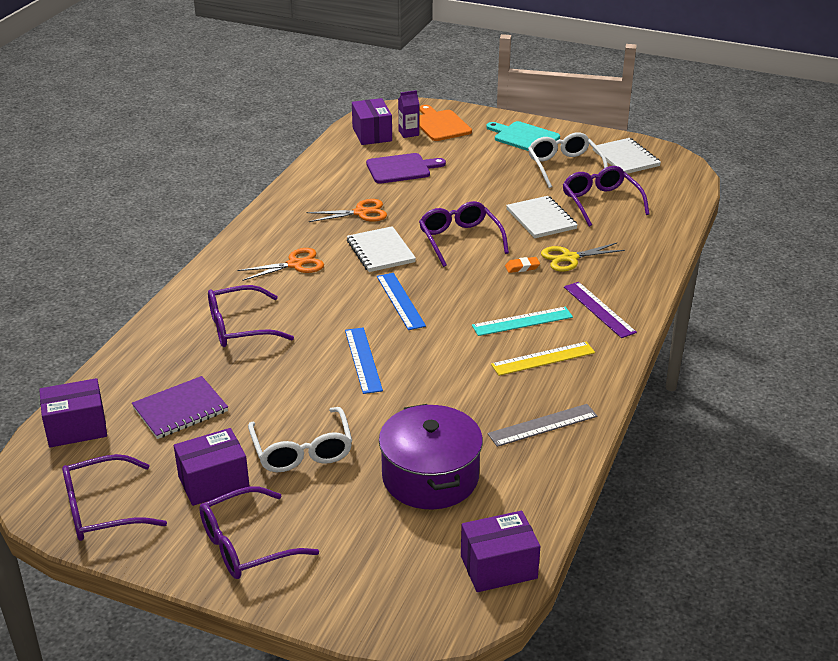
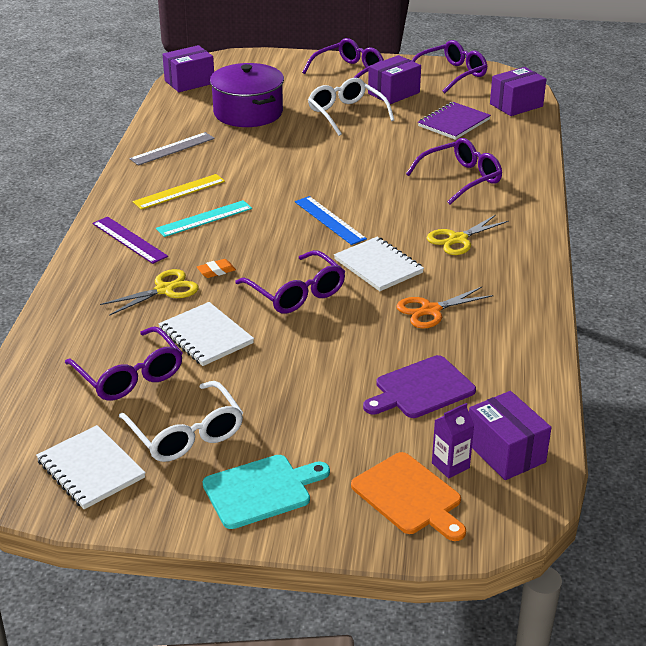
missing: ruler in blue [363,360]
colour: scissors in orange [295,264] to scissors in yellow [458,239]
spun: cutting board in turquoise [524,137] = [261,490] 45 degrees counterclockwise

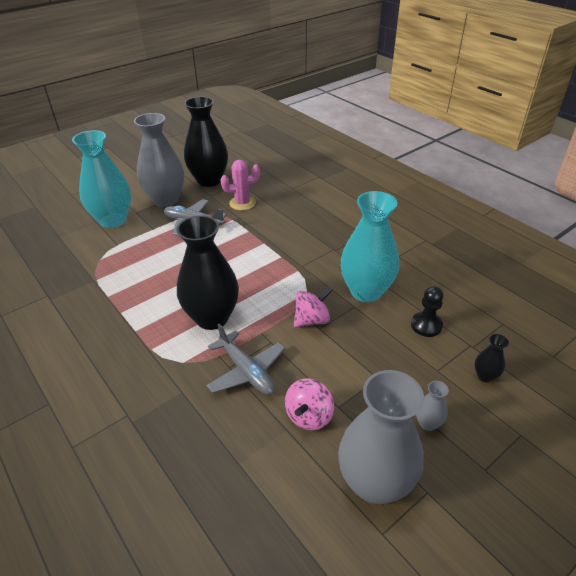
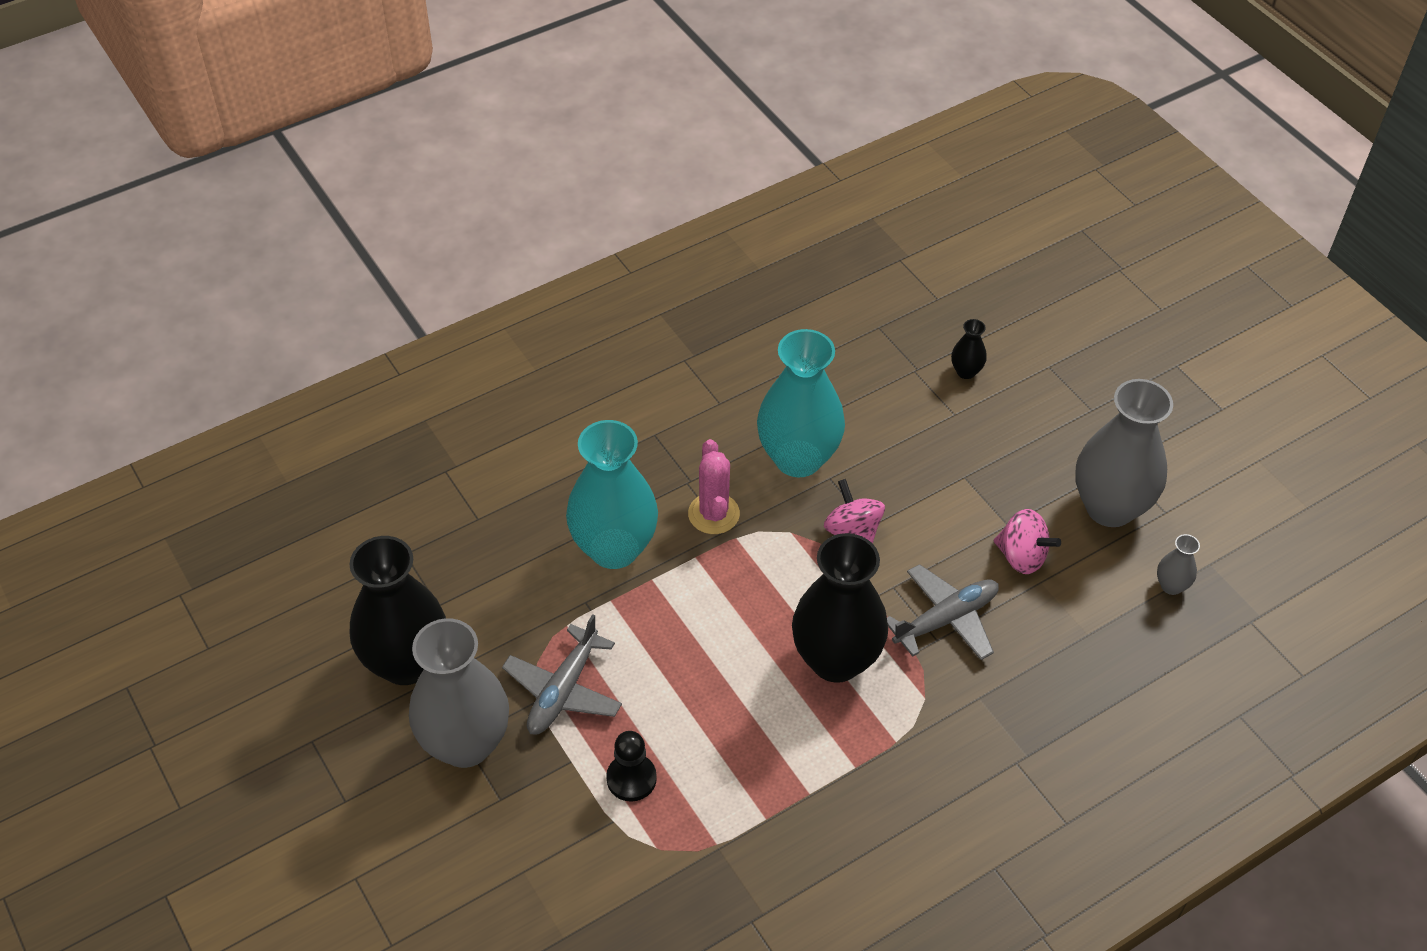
relocated: vase in turquoise [113,220] to [614,548]; cactus in pink [242,203] to [713,514]; pawn in black [426,325] to [631,778]; vase in grey [428,423] to [1171,586]

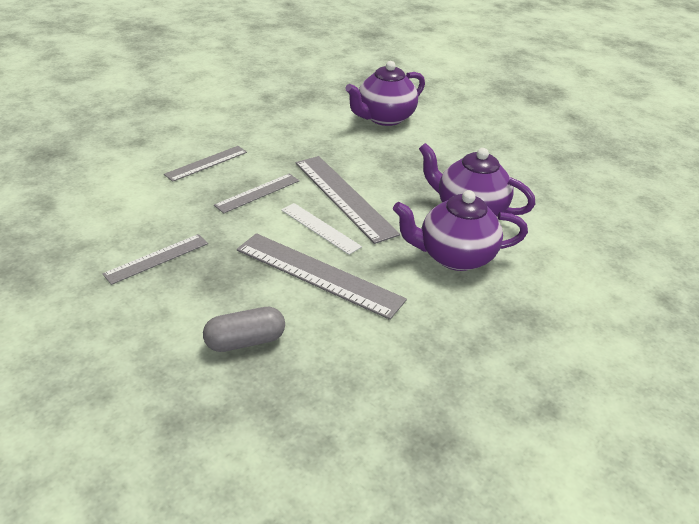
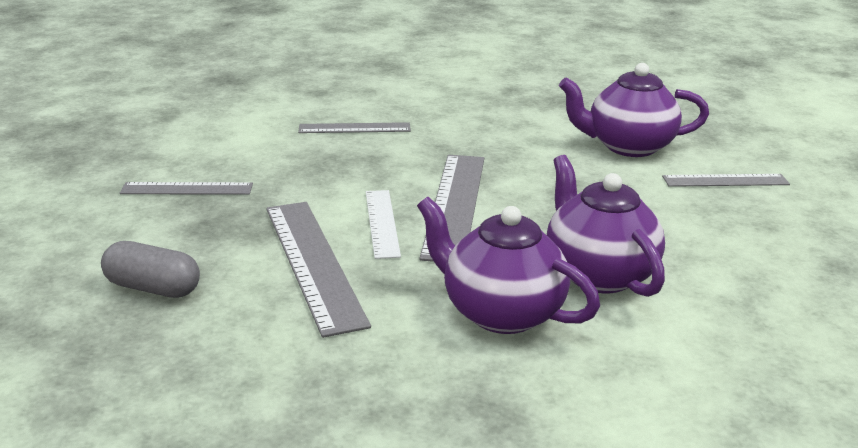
relocated: ruler in grey [258,193] to [725,181]

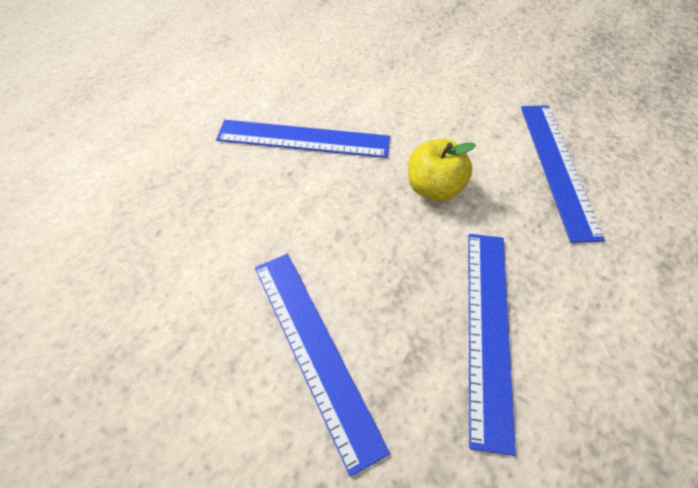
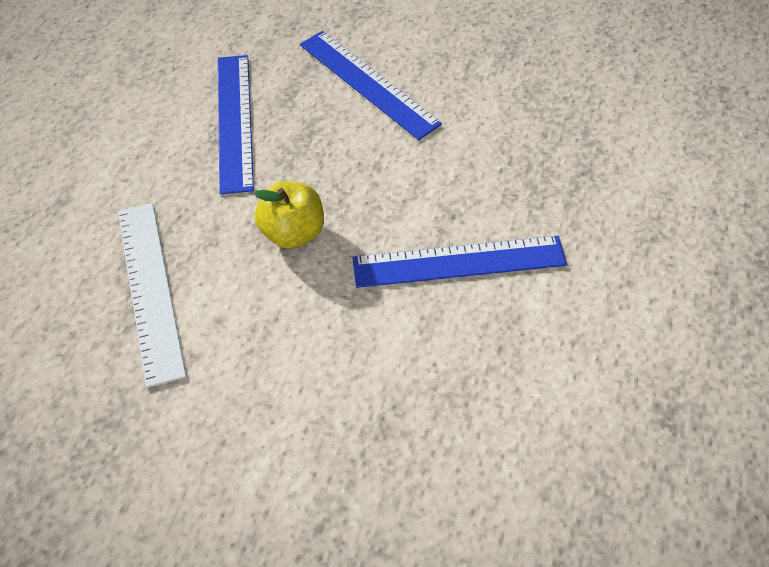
colour: ruler in blue [557,167] to ruler in white [150,289]

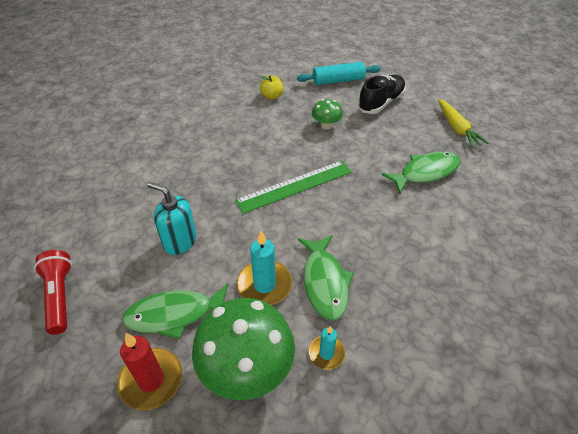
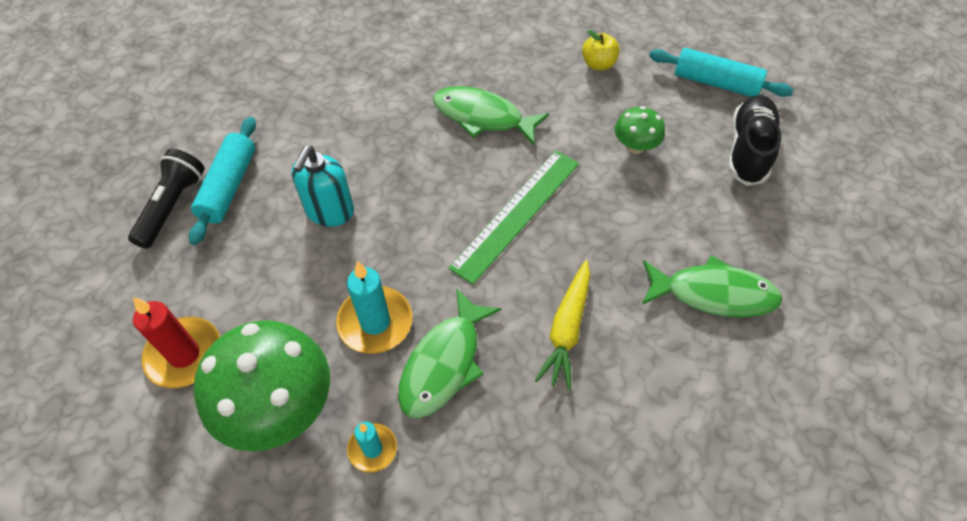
appeared: rolling pin in turquoise [229,187]
relocated: fish in green [175,315] to [483,117]; carrot in yellow [457,128] to [566,329]
colour: flashlight in red [59,296] to flashlight in black [172,206]
spun: soap dispenser in turquoise [179,241] = [329,211] 135 degrees counterclockwise; ruler in green [295,186] = [517,214] 60 degrees counterclockwise; shoe in black [381,103] = [748,150] 60 degrees counterclockwise

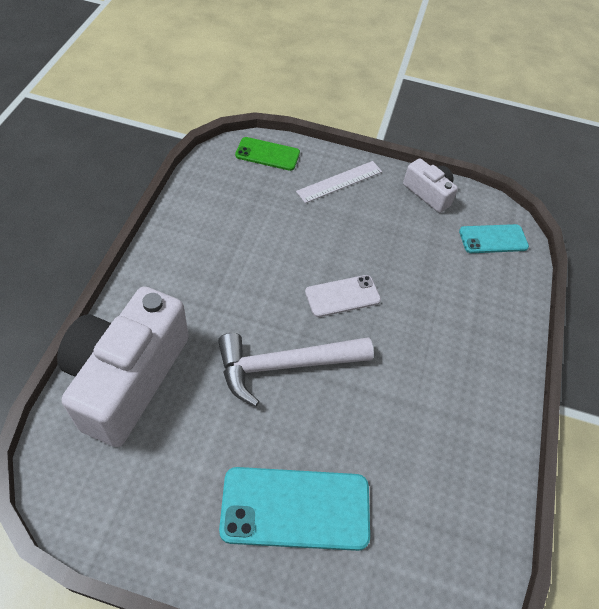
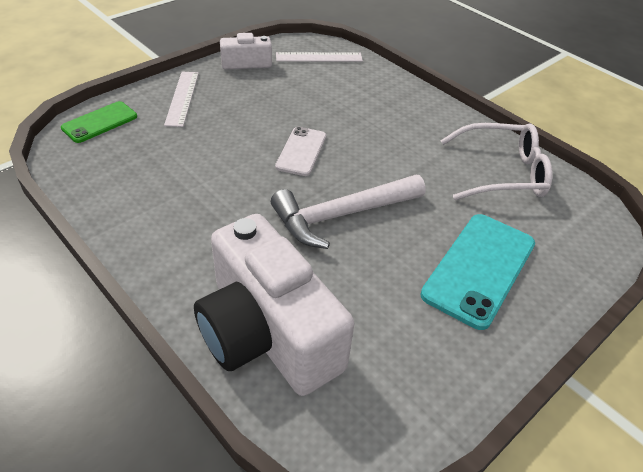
appeared: glasses in white [501,173]
exchanged: phone in turquoise [493,239] to ruler in white [319,57]
spun: hammer in white [285,366] = [342,215] 45 degrees clockwise

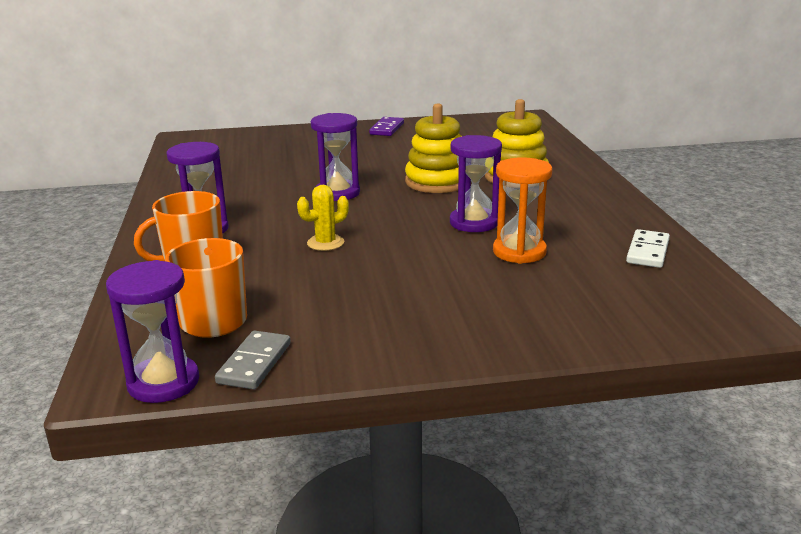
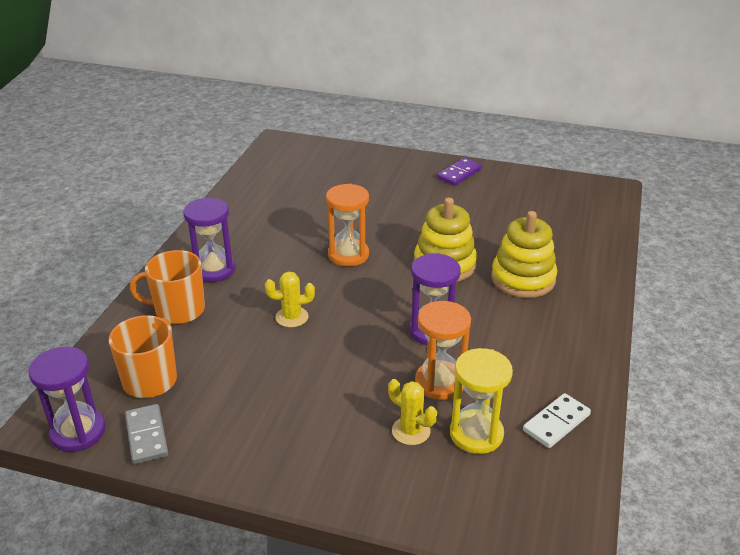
appeared: cactus in yellow [411,431]; hourglass in yellow [476,434]
colour: hourglass in purple [337,193] to hourglass in orange [348,255]
spun: domino in grey [254,363] = [146,436] 60 degrees counterclockwise

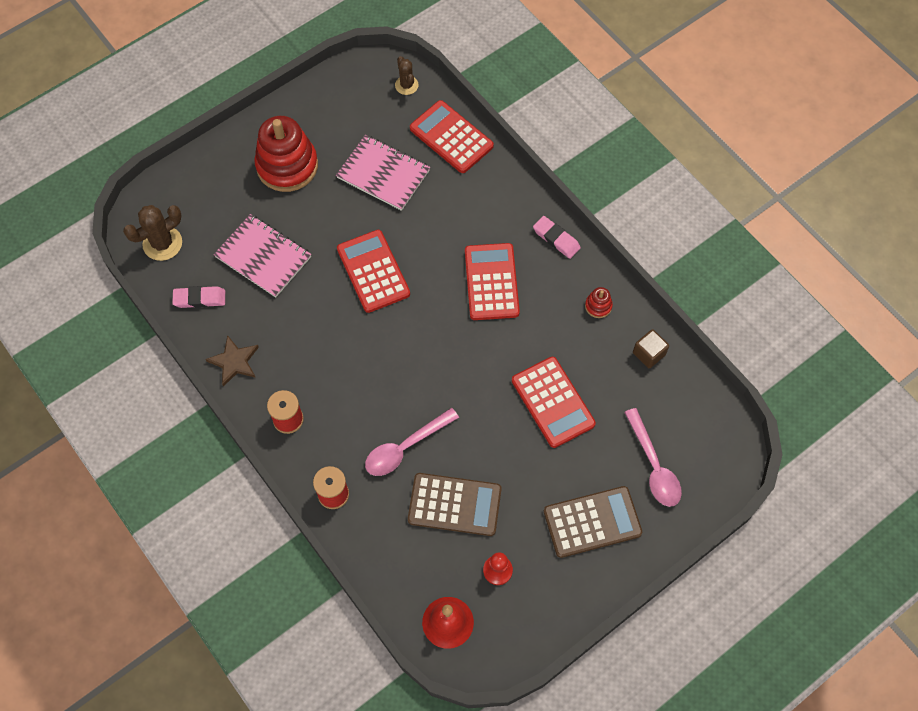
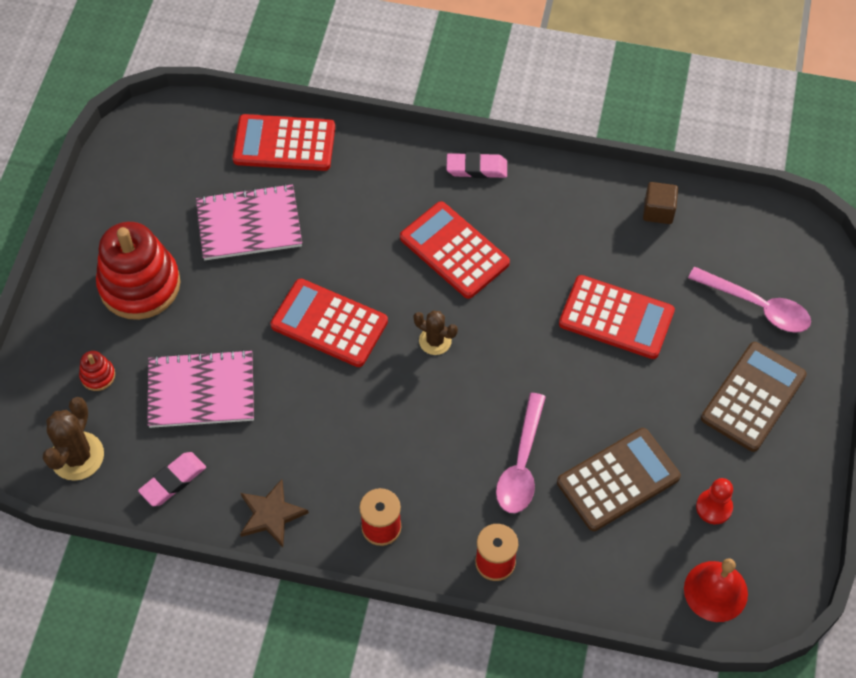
relocated: cactus in brown [406,85] to [435,341]; stacking toy in red [598,306] to [98,375]

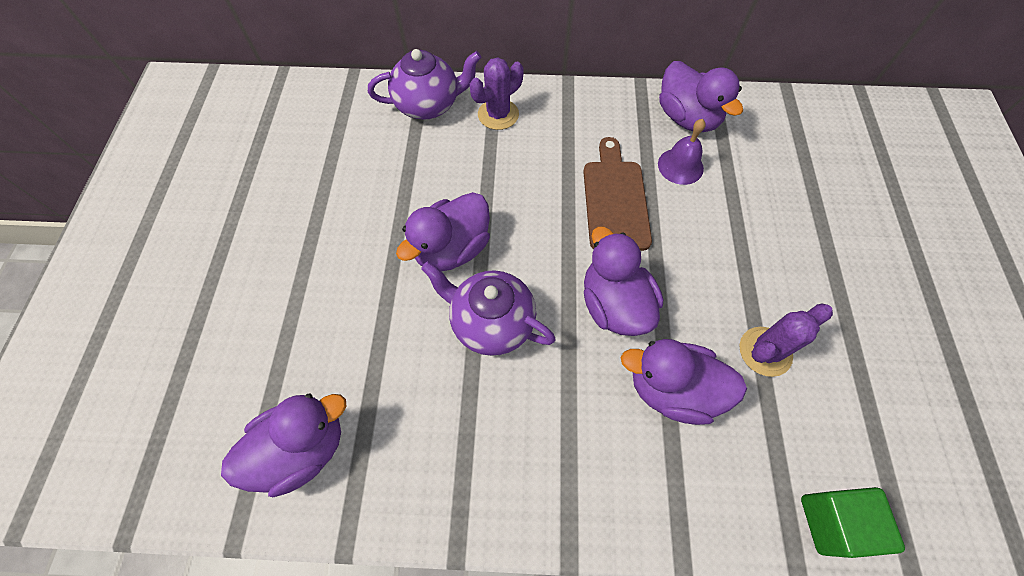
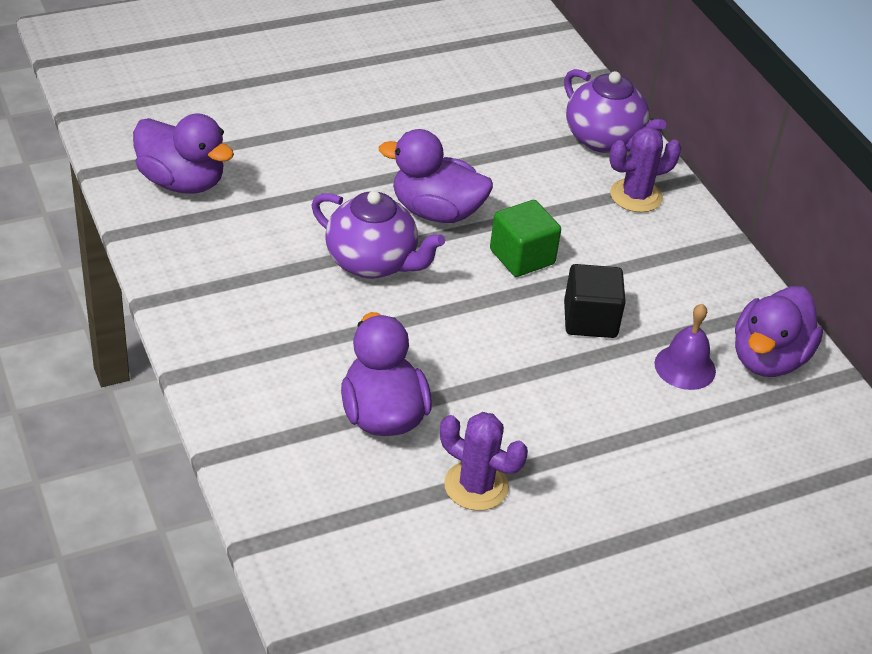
missing: duck in purple [614,304]
relocated: cube in green [833,522] to [522,257]
exchanged: cutting board in brown [615,200] to cube in black [590,320]
spun: teapot in purple [491,322] = [372,262] 120 degrees clockwise; cactus in purple [498,114] = [636,196] 45 degrees counterclockwise

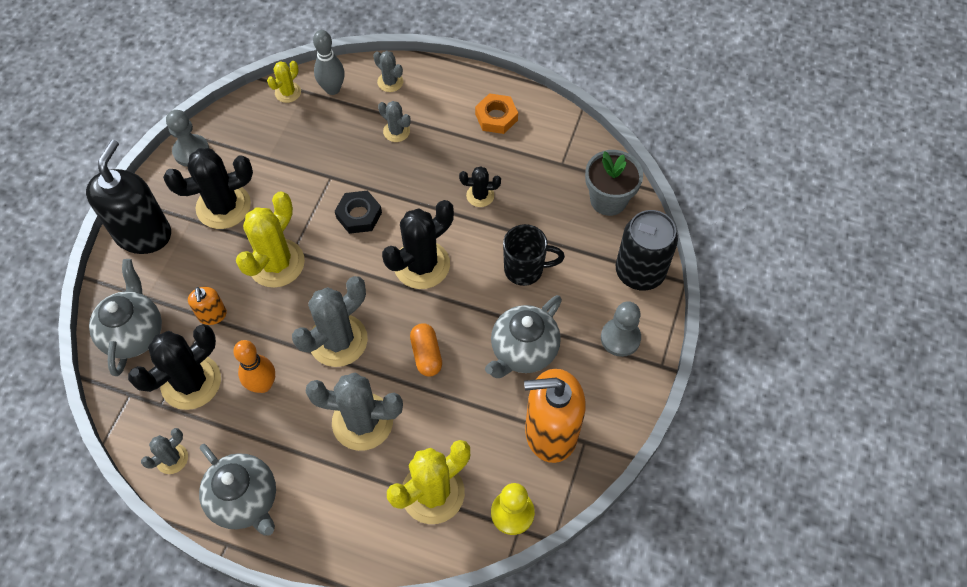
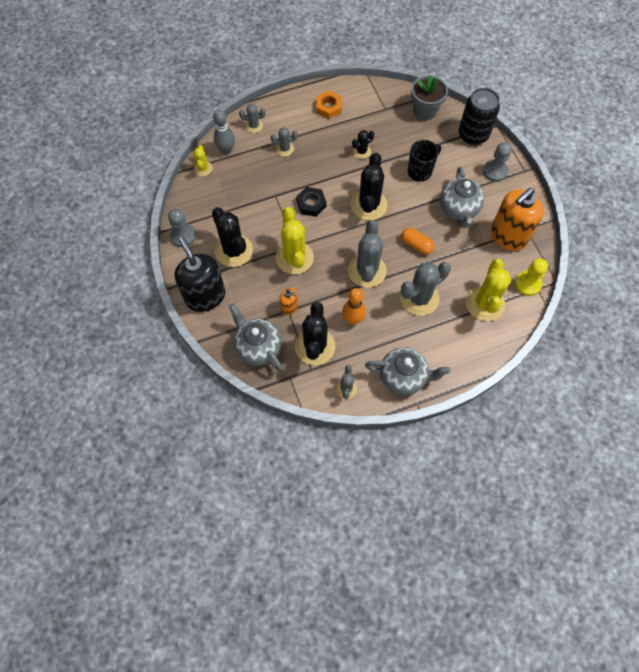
spun: cactus in black [223,206] = [234,250] 60 degrees counterclockwise

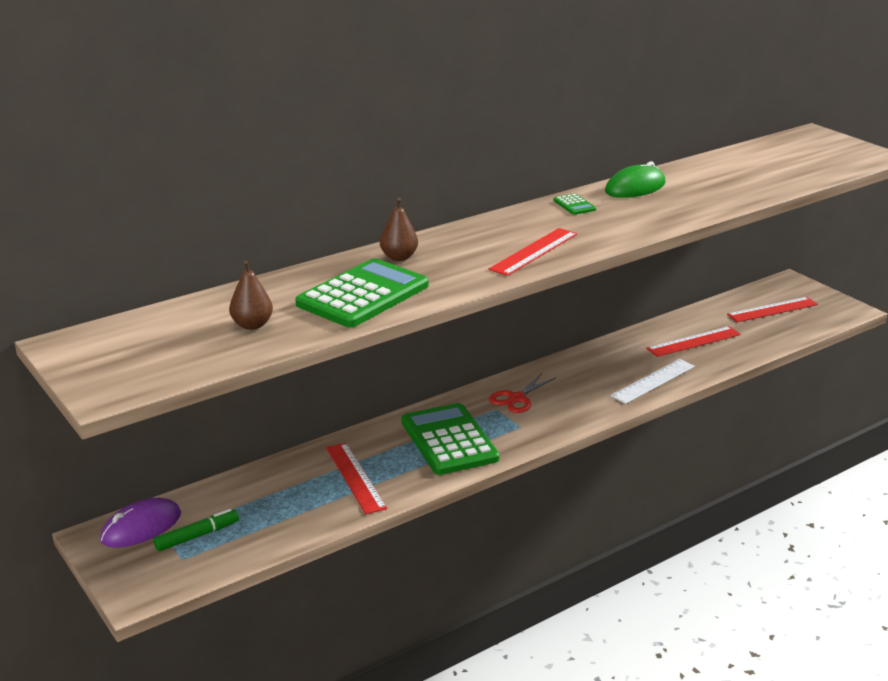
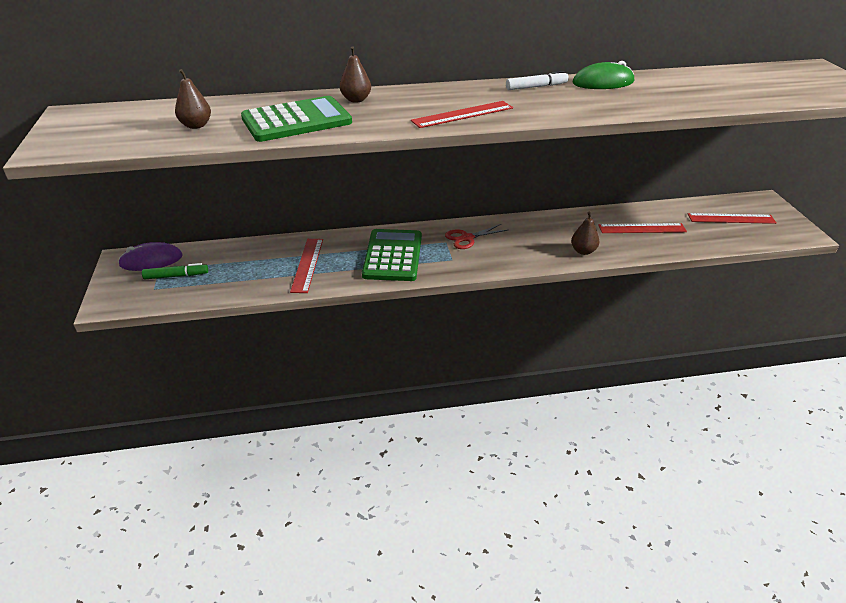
exchanged: calculator in green [574,205] to marker in white [536,87]; ruler in white [653,381] to pear in brown [583,251]

